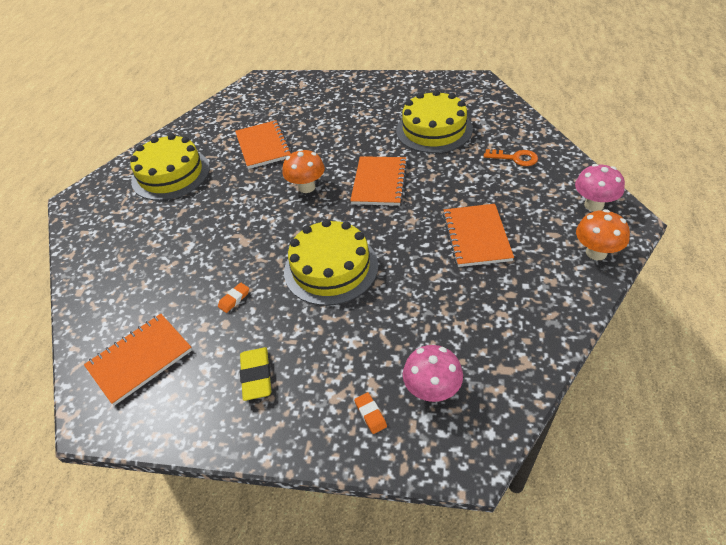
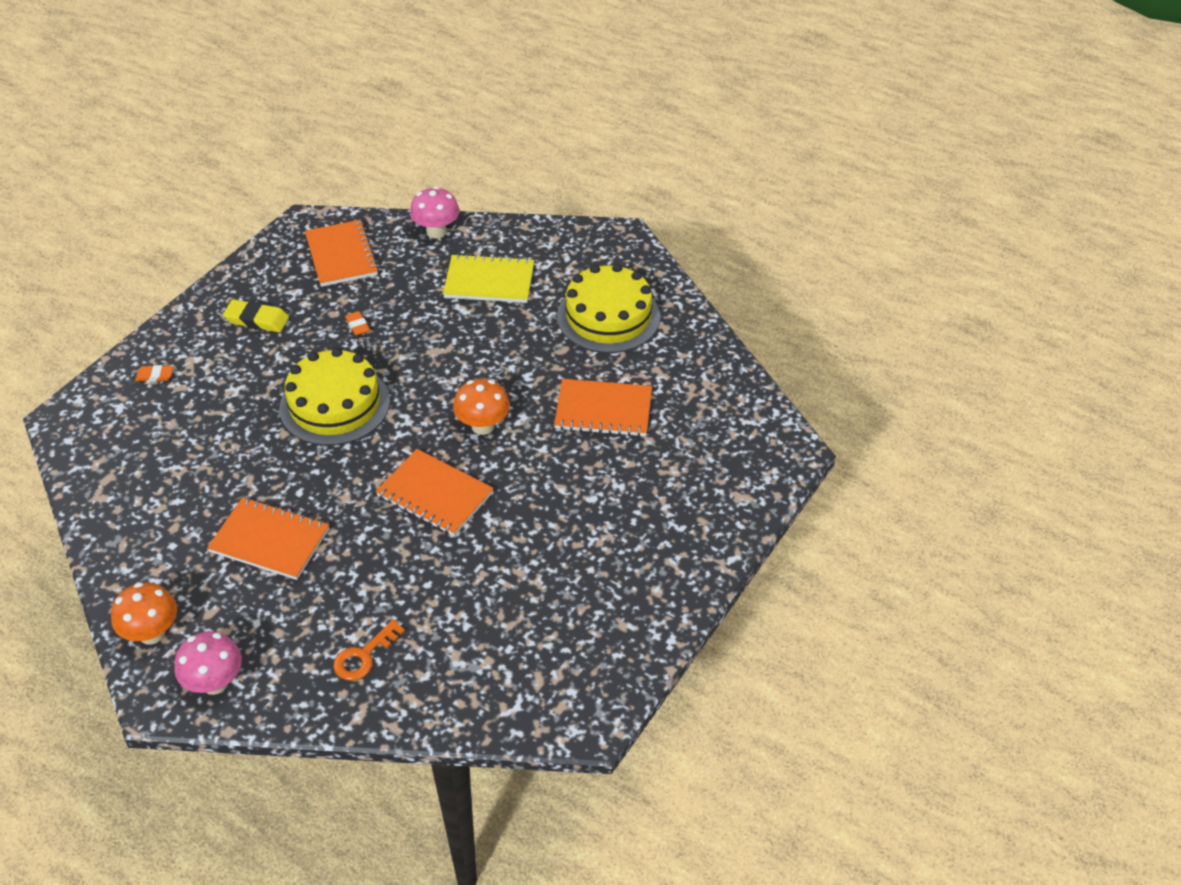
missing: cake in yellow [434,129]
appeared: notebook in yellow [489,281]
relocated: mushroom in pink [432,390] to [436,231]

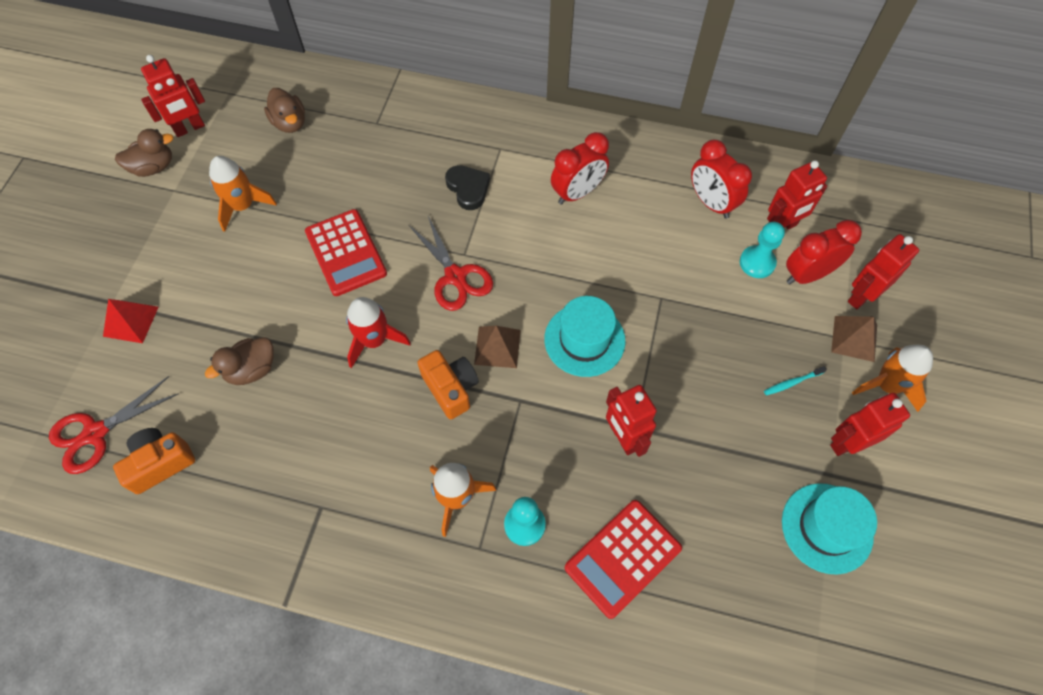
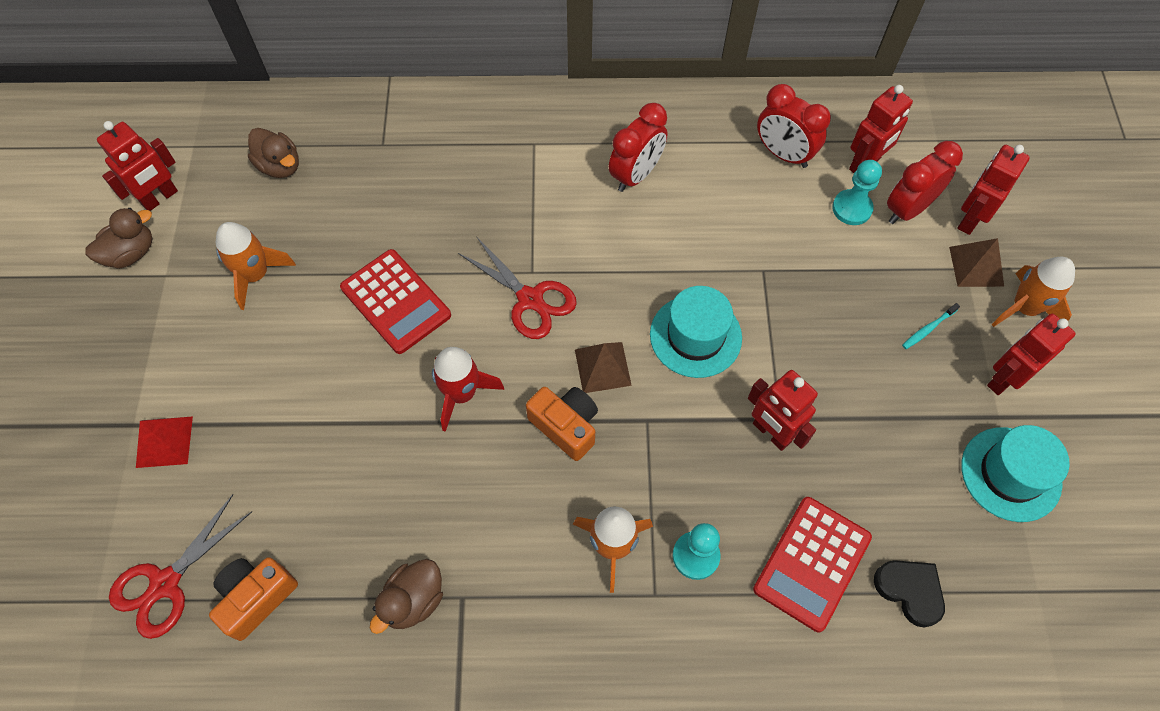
relocated: duck in brown [252,369] to [413,600]; heart in black [468,189] to [910,591]

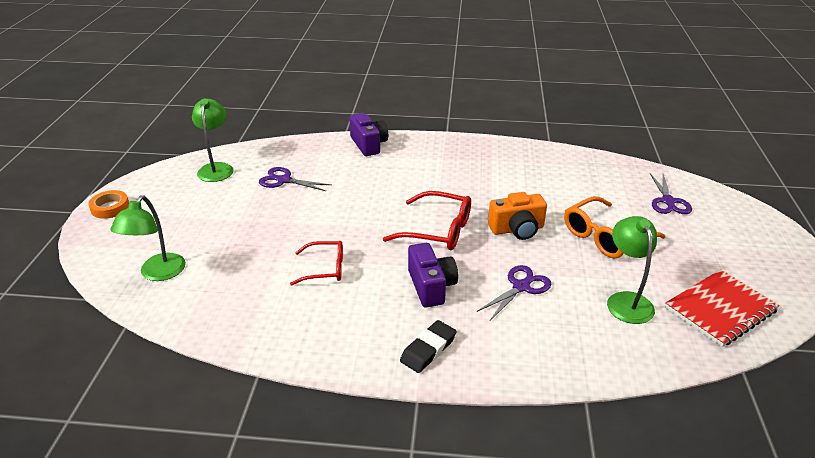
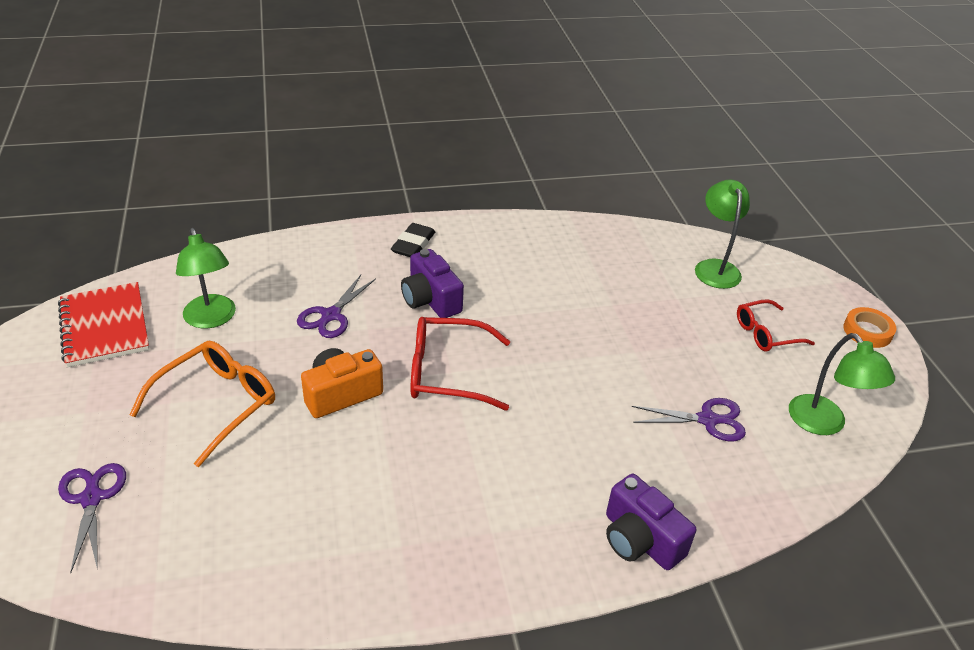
relocated: glasses in red [324,269] to [766,333]
spun: notebook in red [720,309] = [104,326] 60 degrees counterclockwise

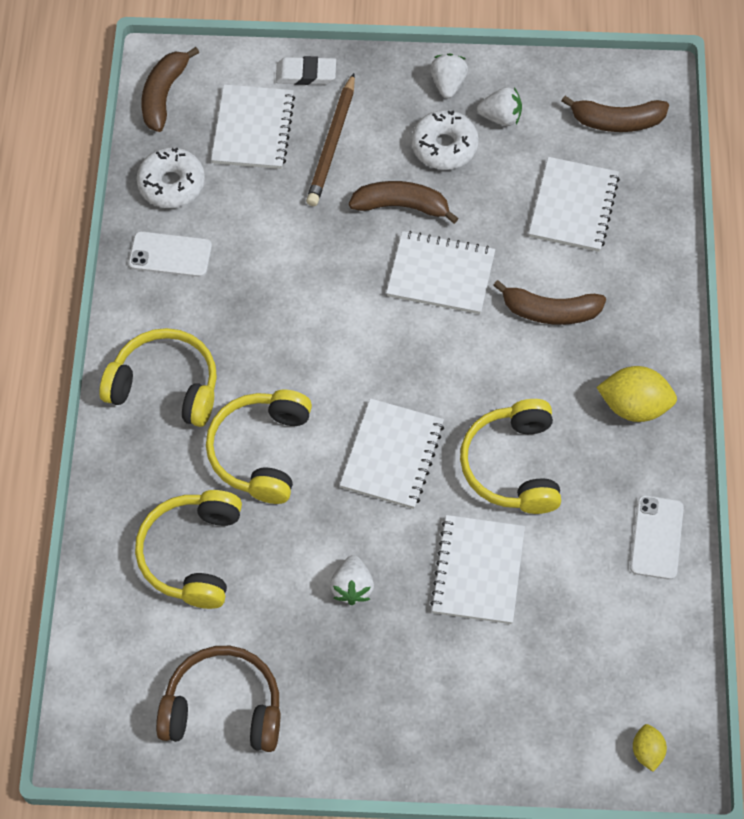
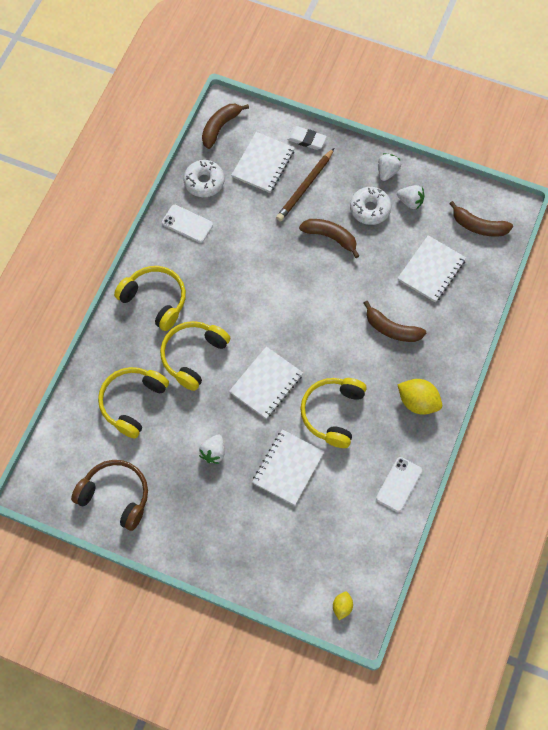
missing: notebook in white [441,274]

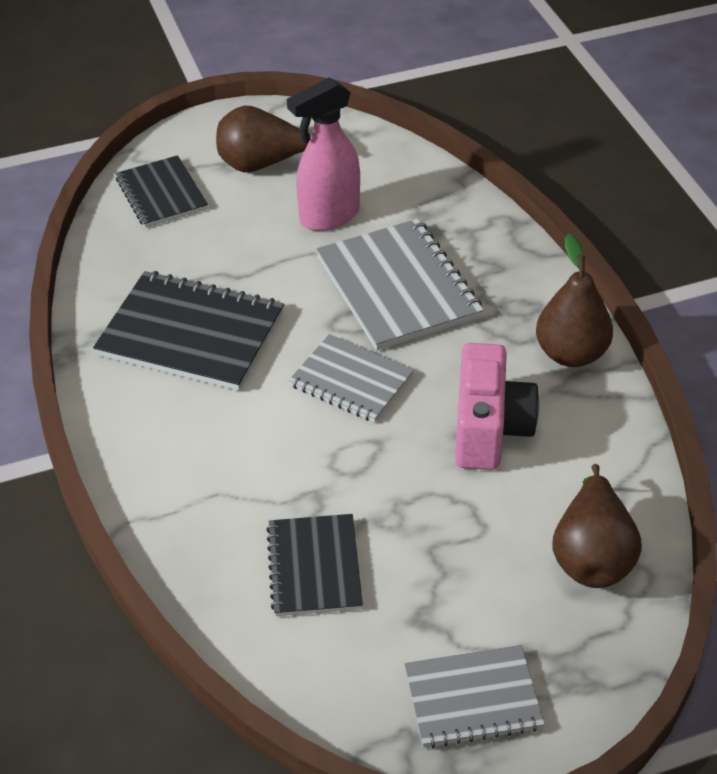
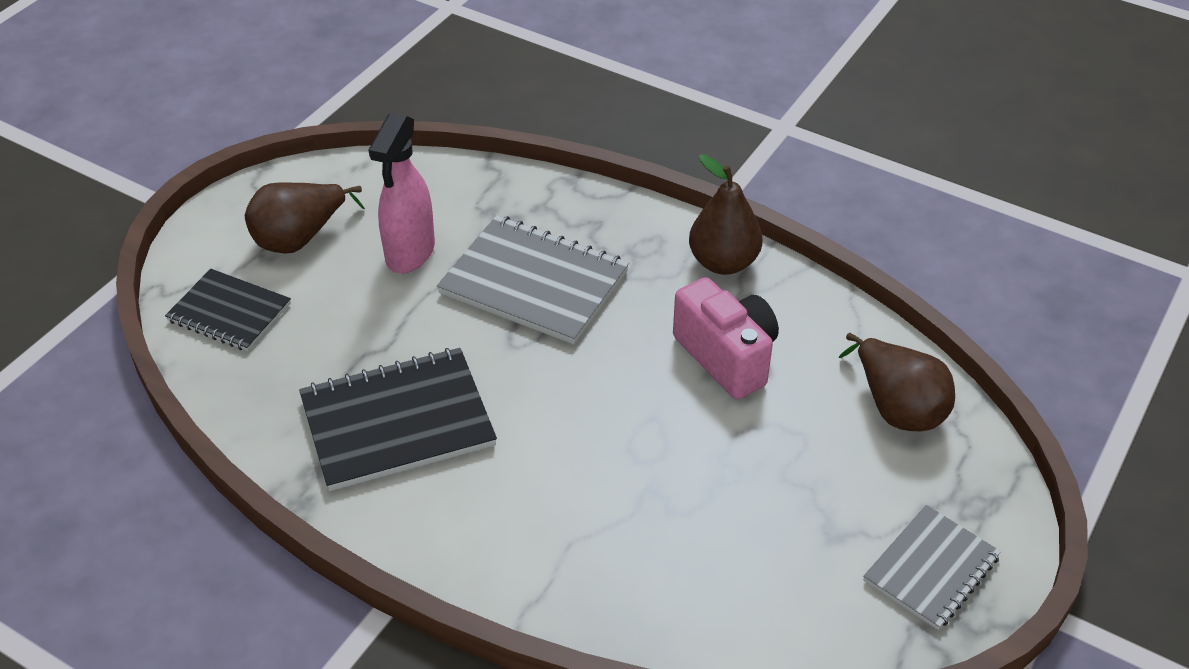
missing: notebook in black [314,567]; notebook in grey [351,381]

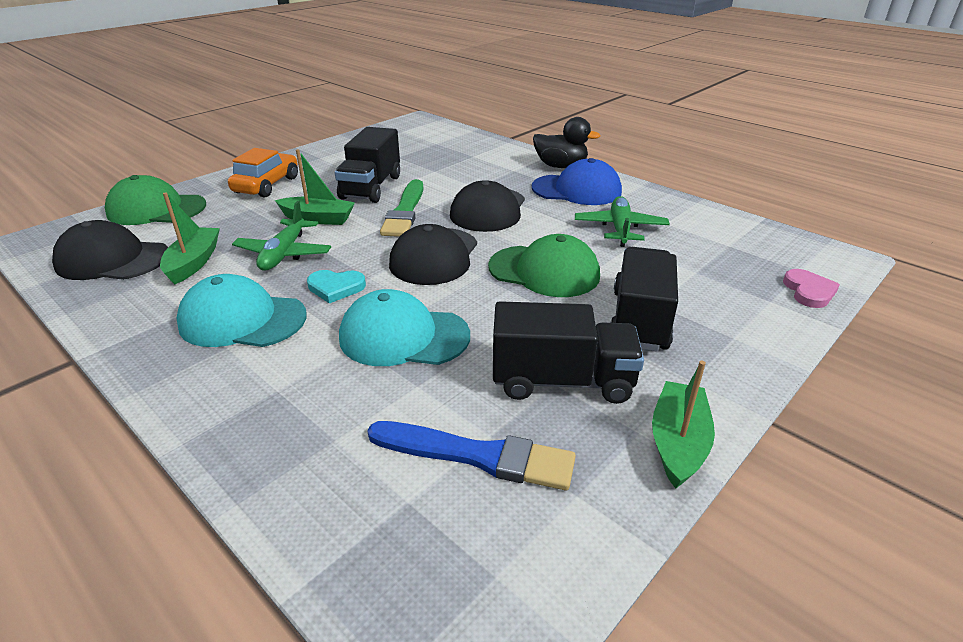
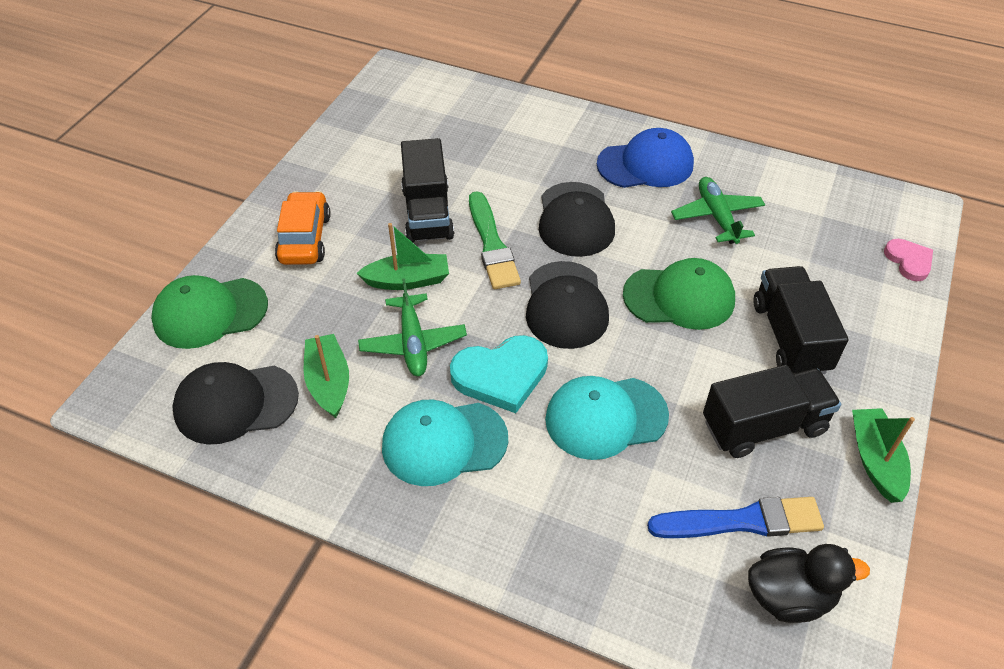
relocated: duck in black [560,166] to [789,596]
size: heart in turquoise [336,288] = [501,375] x1.69

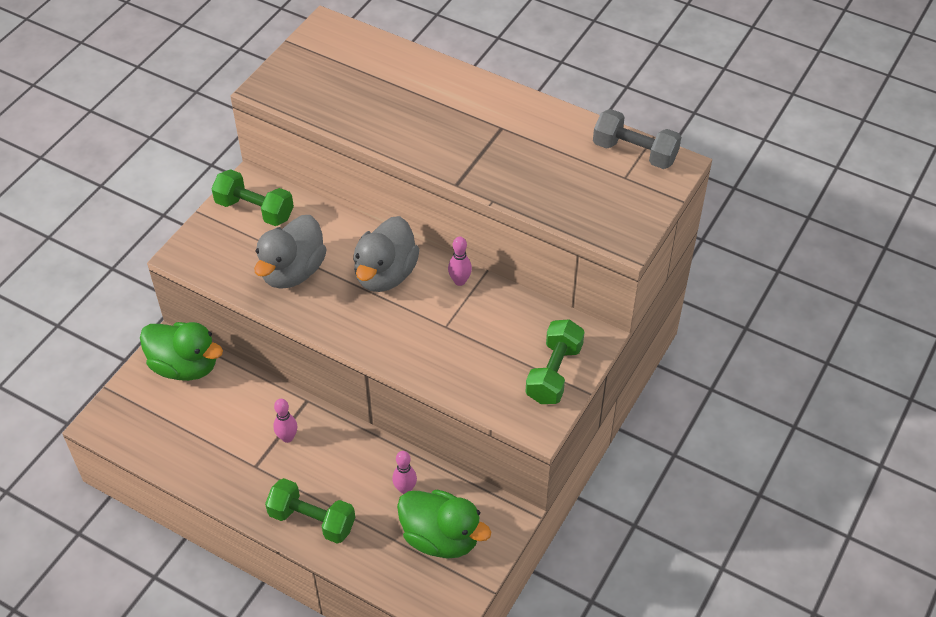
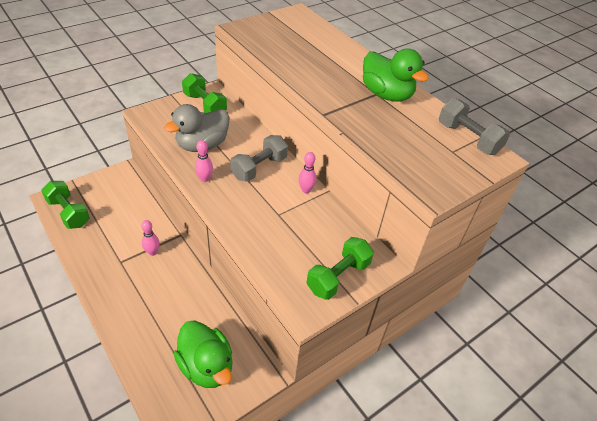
relocated: duck in green [185,366] to [386,94]; dumbbell in green [312,520] to [68,213]; bowling pin in pink [405,489] to [205,179]
exchanged: duck in grey [385,274] to dumbbell in grey [259,168]

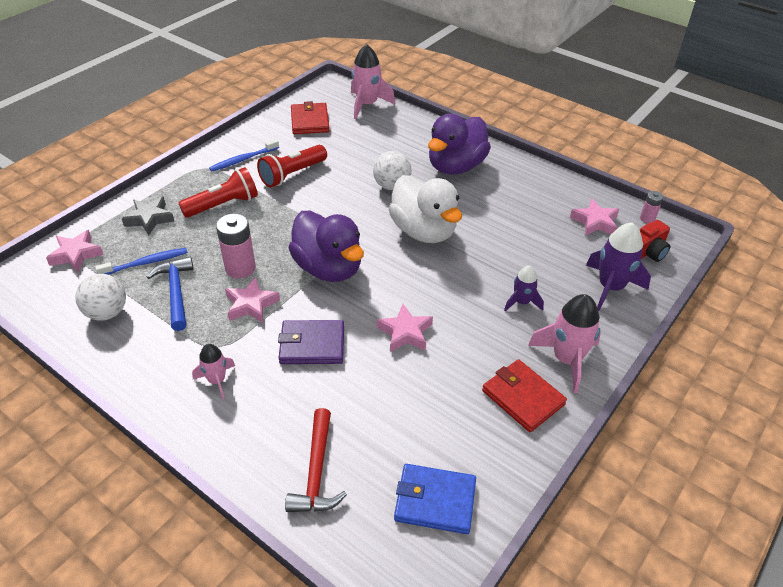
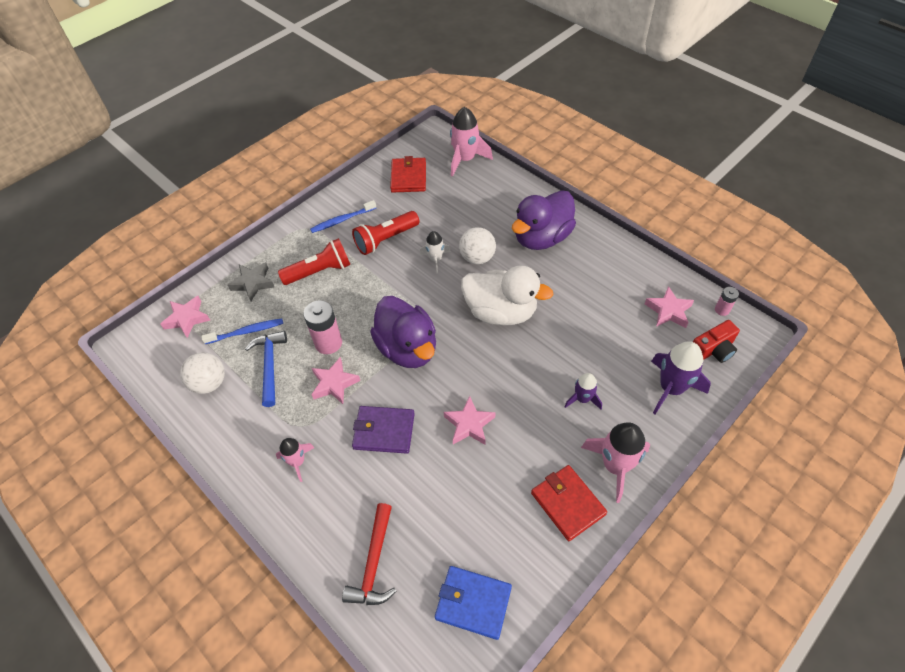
appeared: rocket in white [435,259]
spun: duck in white [423,231] = [501,312] 45 degrees counterclockwise

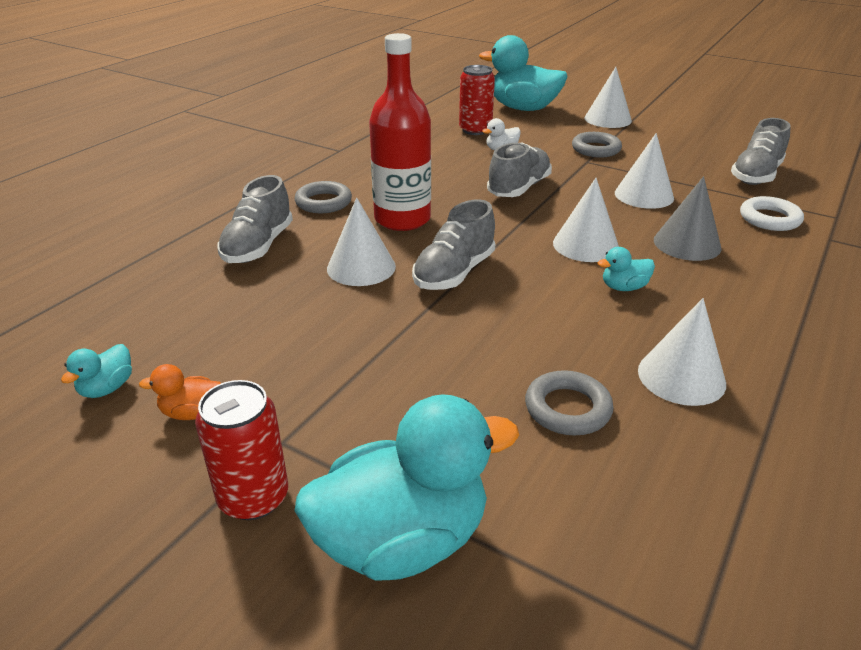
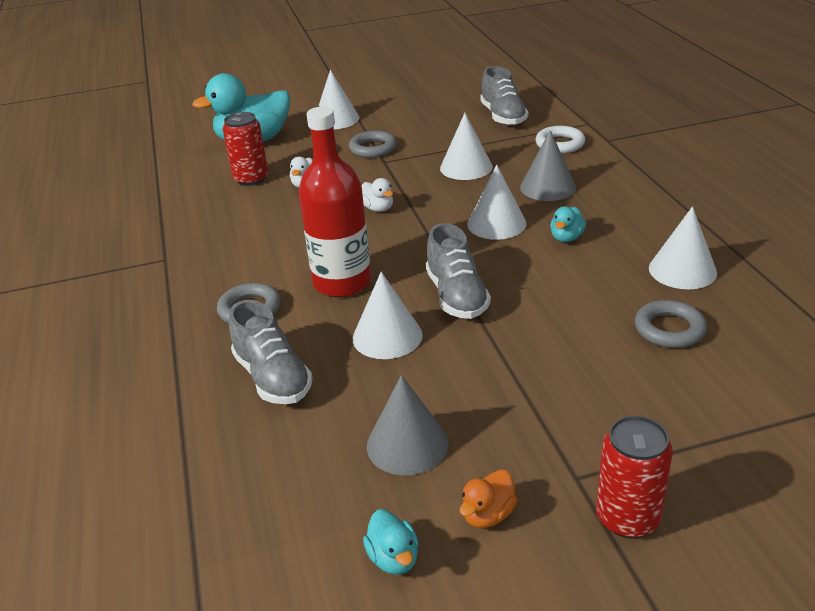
missing: duck in turquoise [402,540]
appeared: cone in grey [407,444]
exchanged: shoe in grey [519,188] to duck in white [378,208]

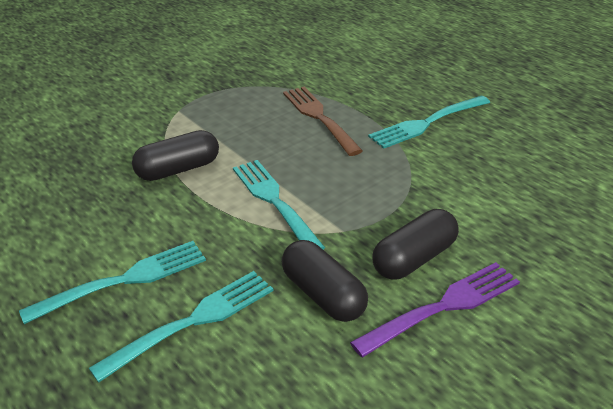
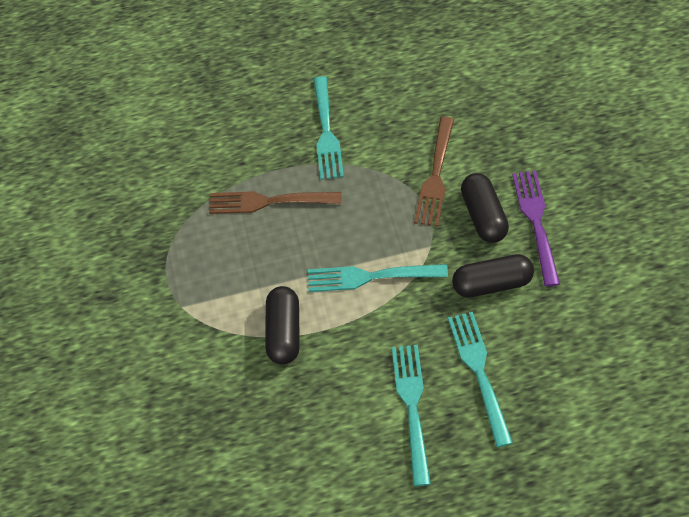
appeared: fork in brown [435,175]

